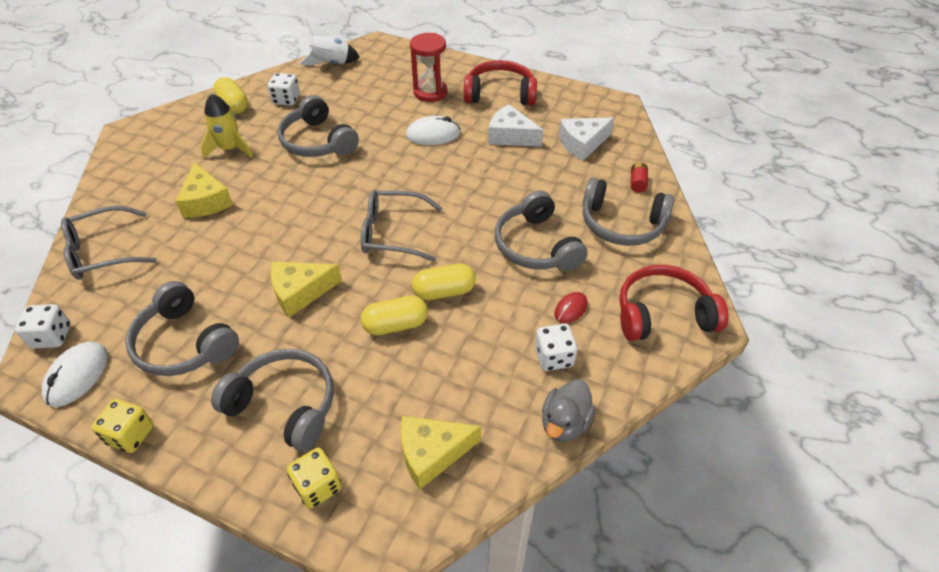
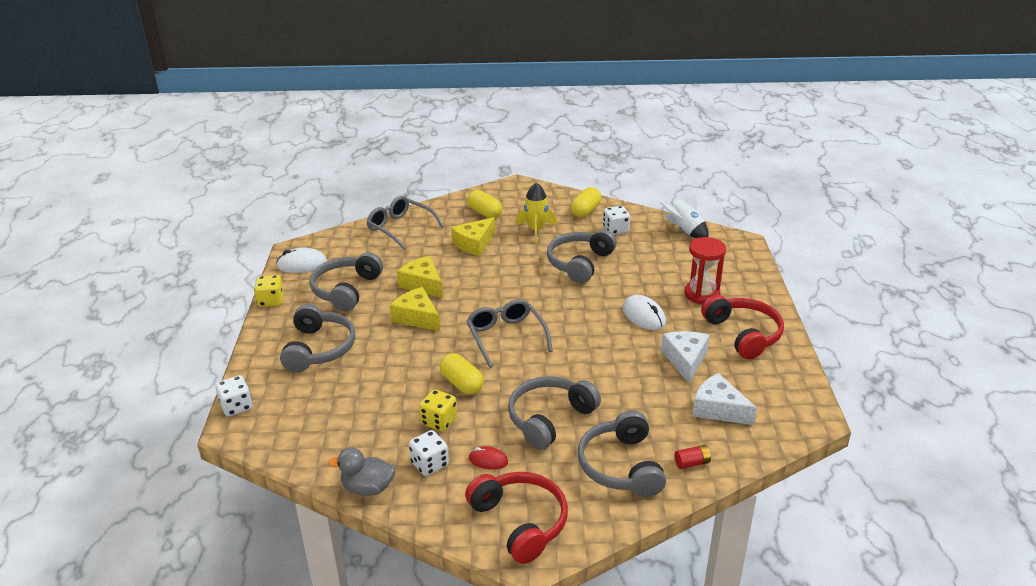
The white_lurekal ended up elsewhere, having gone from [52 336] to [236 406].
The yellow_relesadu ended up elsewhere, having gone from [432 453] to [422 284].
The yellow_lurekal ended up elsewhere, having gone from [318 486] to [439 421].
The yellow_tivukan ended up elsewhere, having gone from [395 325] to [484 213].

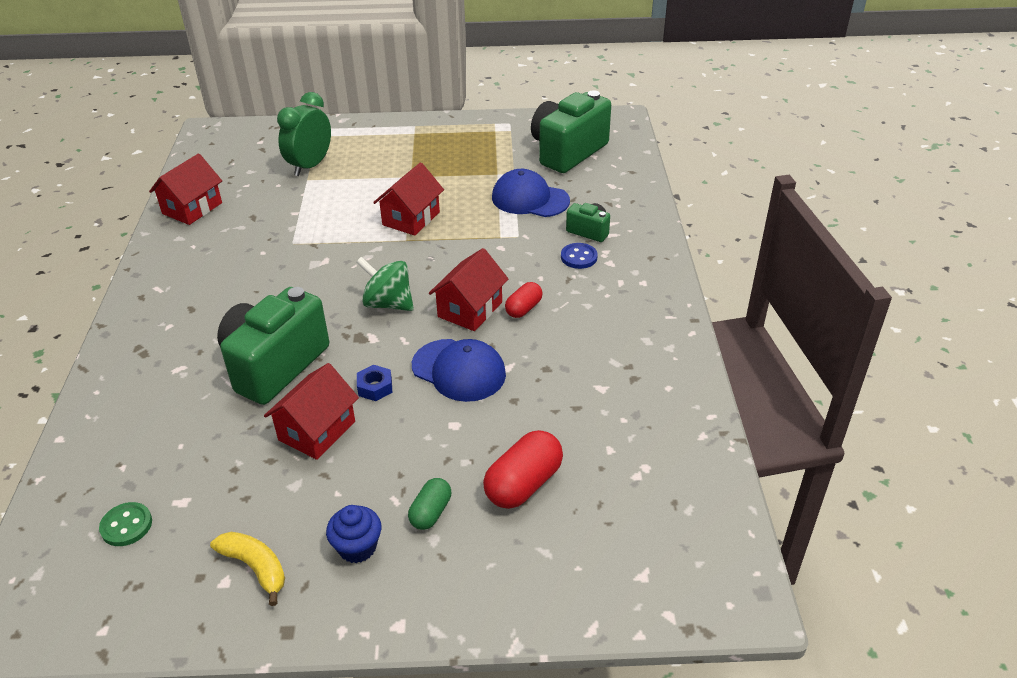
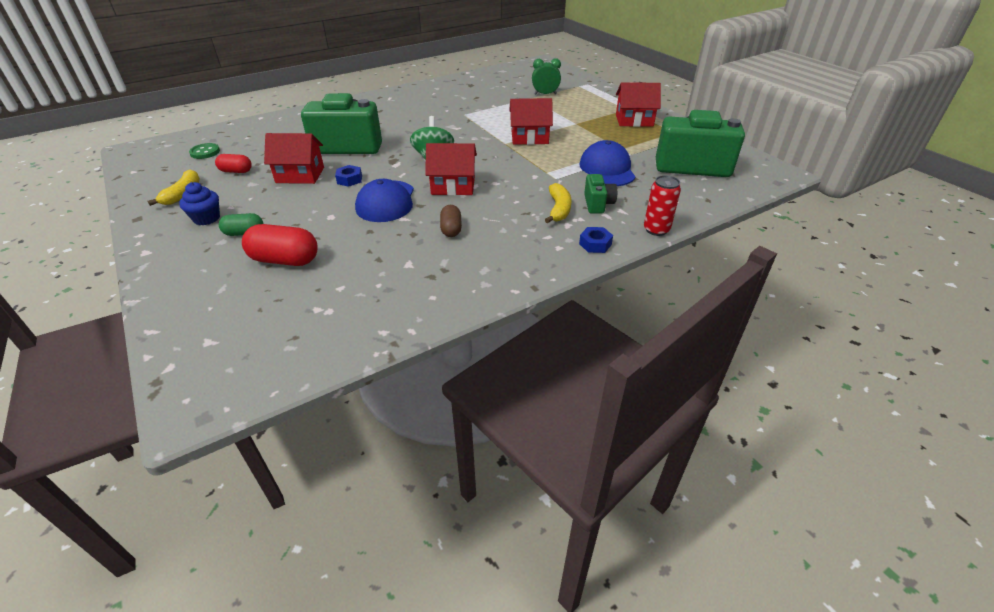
The red_tivukan ended up elsewhere, having gone from [523 308] to [236 171].
The second view gained the brown_tivukan at [451 229].
The size of the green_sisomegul at [310 166] changed by a factor of 0.66.
Where the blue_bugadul stood at [579 257], the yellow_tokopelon came to stand at [558 209].
The second view gained the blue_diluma at [595 244].
The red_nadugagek ended up elsewhere, having gone from [192 208] to [634 120].
The second view gained the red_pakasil at [656 230].

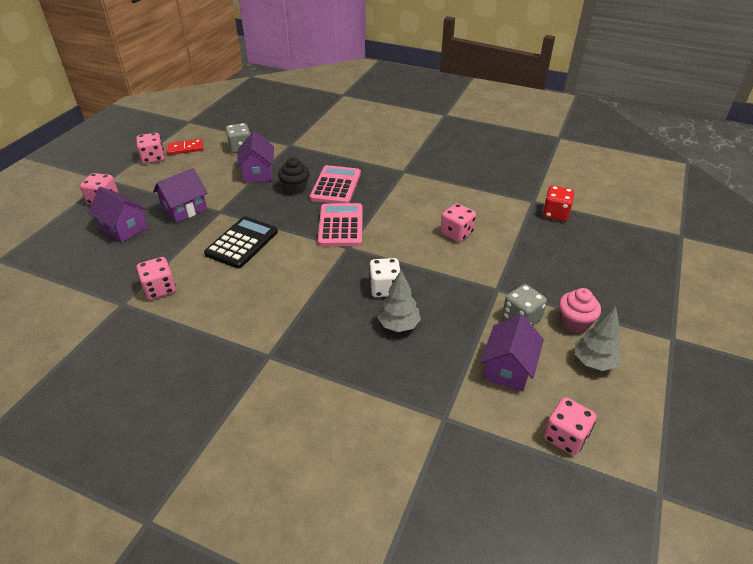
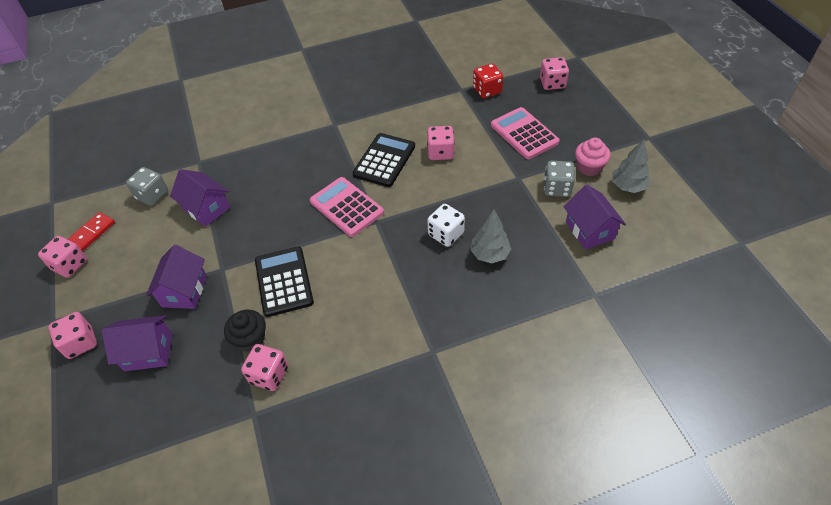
The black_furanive ended up elsewhere, having gone from [295 188] to [250 339].
The second view gained the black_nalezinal at [384 160].
The pink_nalezinal ended up elsewhere, having gone from [335 186] to [524 134].
The pink_lurekal ended up elsewhere, having gone from [565 437] to [552 83].

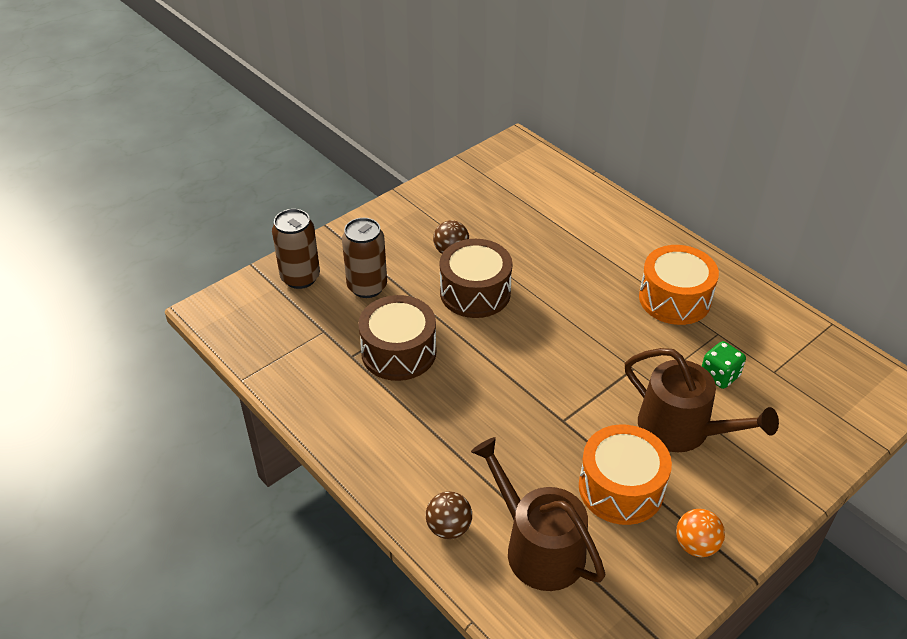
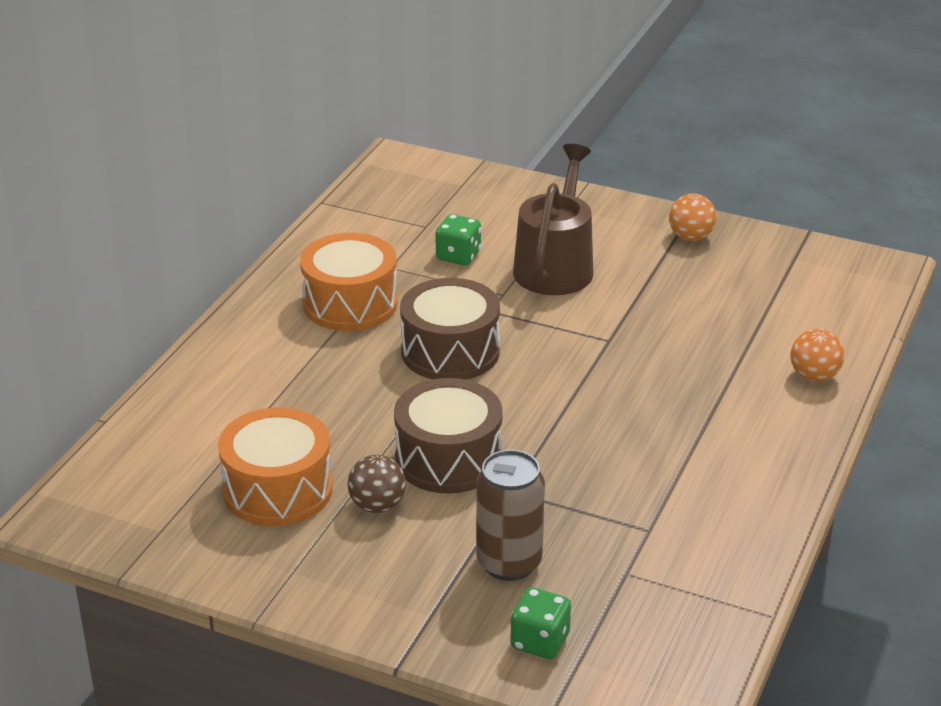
The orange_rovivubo ended up elsewhere, having gone from [621 488] to [278 490].
The brown_rovivubo ended up elsewhere, having gone from [398 352] to [450 352].
Where the brown_pakasil stood at [300 277], the green_lurekal came to stand at [540 641].
What was the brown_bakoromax at [449 528] turned into the orange_bakoromax at [814 376].
The second view lost the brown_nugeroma at [538 547].

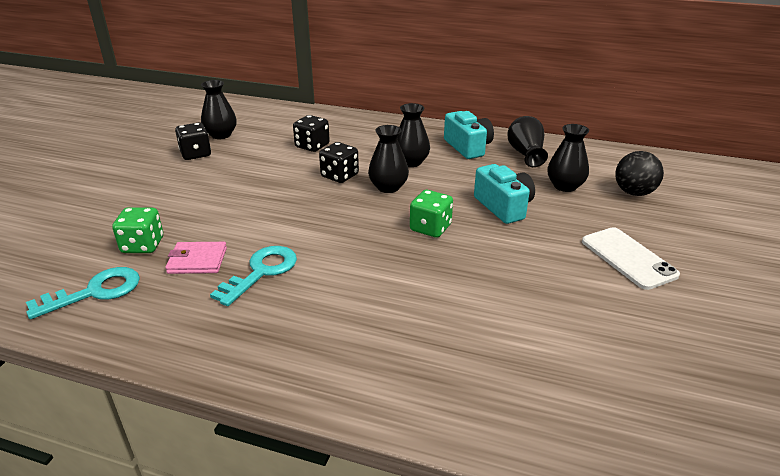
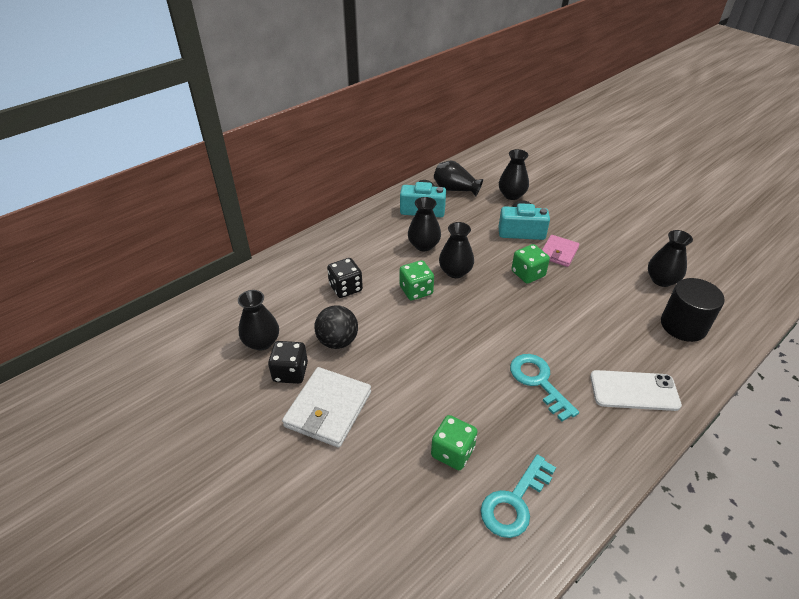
The second view gained the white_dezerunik at [328 409].
The black_bakoromax ended up elsewhere, having gone from [634 192] to [338 341].
What was the black_lurekal at [339 176] turned into the green_lurekal at [416 290].
The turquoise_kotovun at [95 292] ended up facing another way, 135 degrees counterclockwise from before.
The pink_dezerunik ended up elsewhere, having gone from [197 261] to [558 252].
The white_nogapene ended up elsewhere, having gone from [628 258] to [634 390].
The second view gained the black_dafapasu at [661 280].
The second view gained the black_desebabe at [683 325].

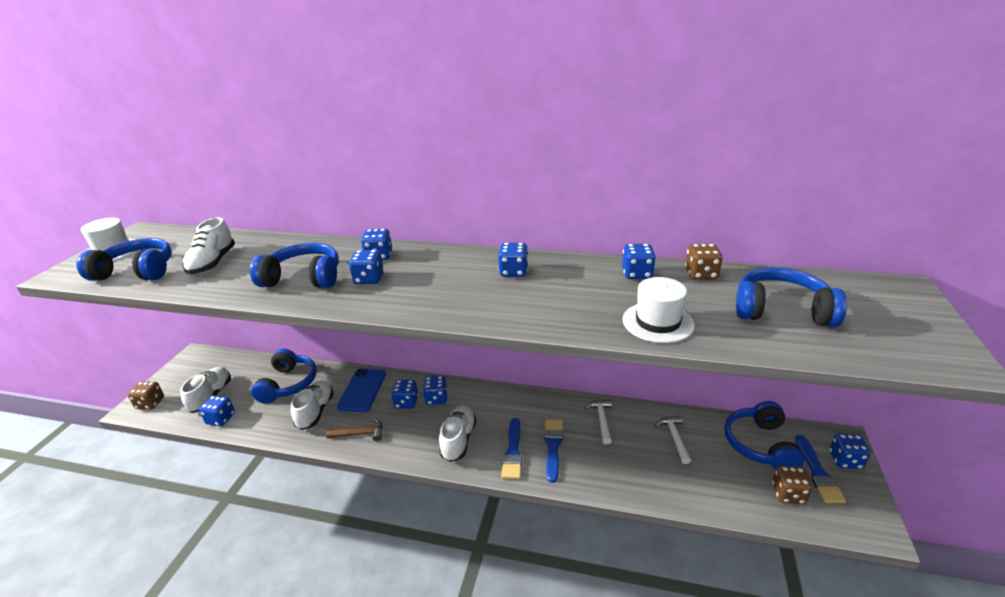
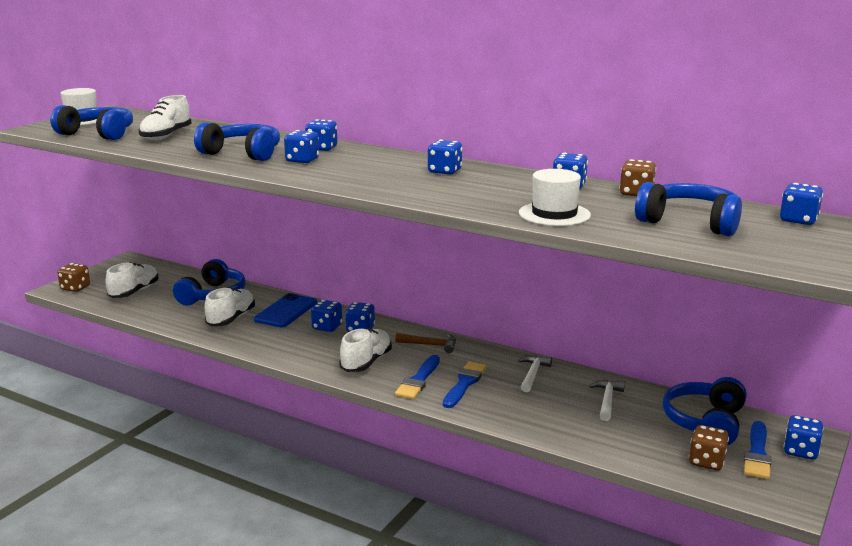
The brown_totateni ended up elsewhere, having gone from [360 434] to [430 345].
The blue_lurekal ended up elsewhere, having gone from [221 419] to [798 220].

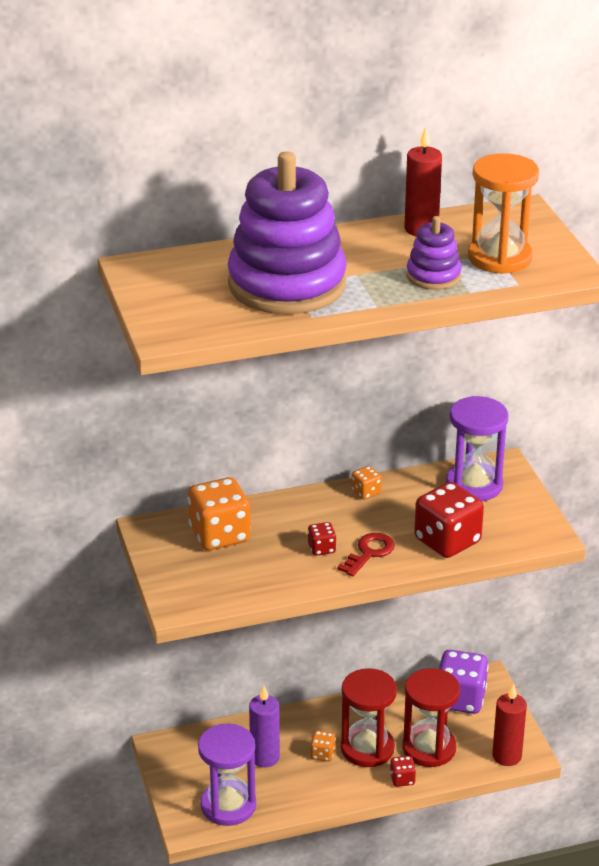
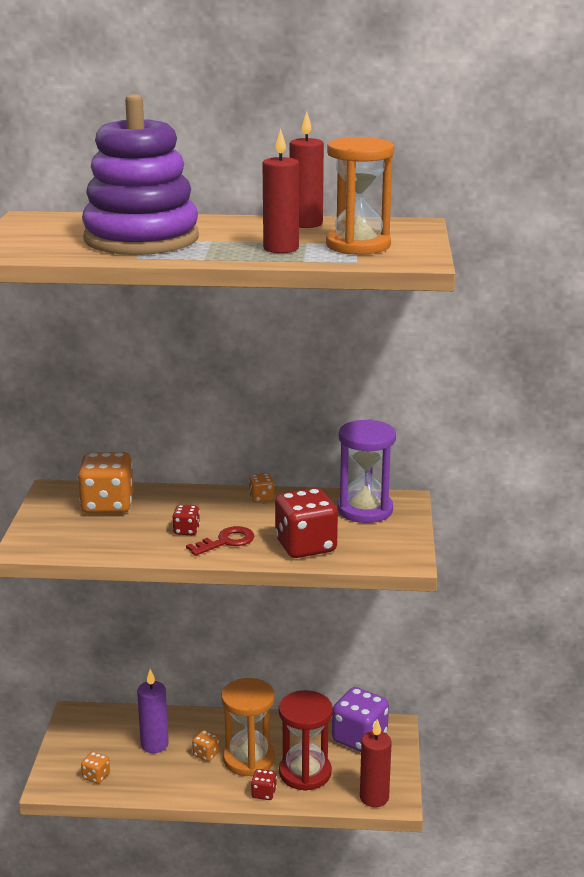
Where the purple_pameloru stood at [228 805], the orange_lurekal came to stand at [96 776].
What was the red_pameloru at [367 748] turned into the orange_pameloru at [249 759].
Where the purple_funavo stood at [433 276], the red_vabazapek came to stand at [281 248].

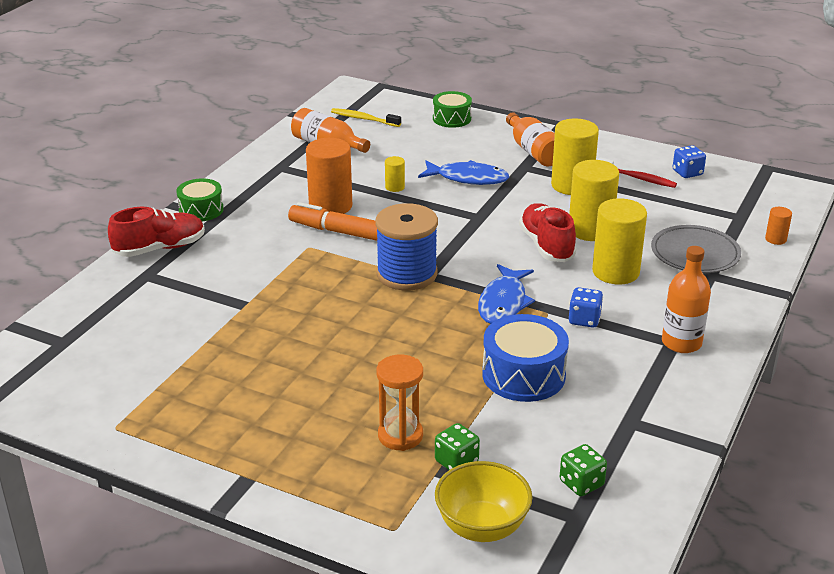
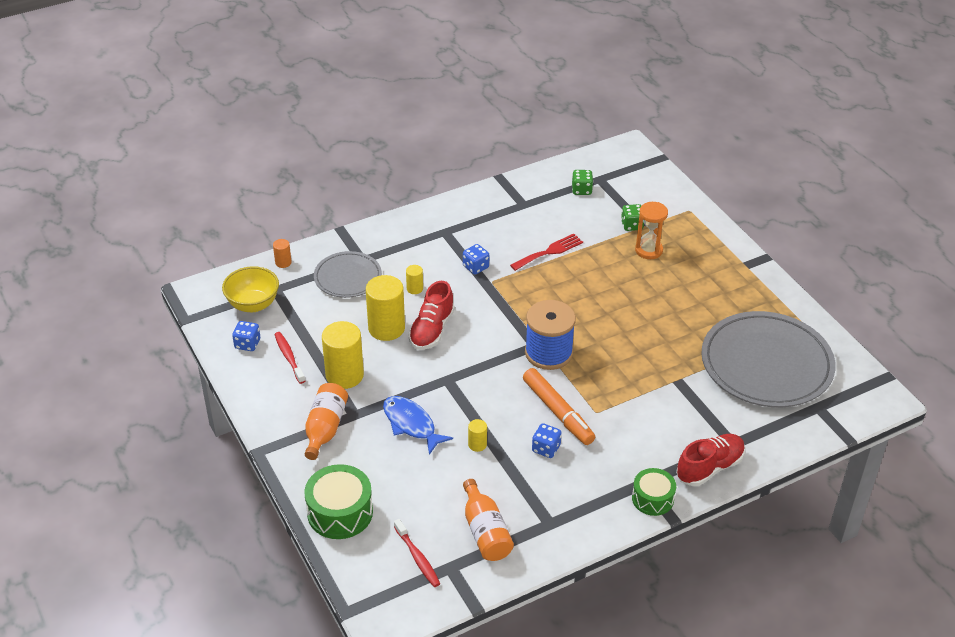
The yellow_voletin ended up elsewhere, having gone from [482 527] to [253 304].
The size of the green_rovivubo at [452 118] changed by a factor of 1.55.
What was the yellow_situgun at [364 119] turned into the red_situgun at [417 558].
The size of the yellow_desebabe at [615 272] changed by a factor of 0.47.
Where the blue_rovivubo stood at [523 375], the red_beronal came to stand at [549 252].
Where the orange_desebabe stood at [330 206], the blue_lurekal came to stand at [546 448].
The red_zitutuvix at [160 248] ended up facing another way, 135 degrees clockwise from before.
The second view gained the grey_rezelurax at [766 364].
The second view lost the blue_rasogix at [503 302].
The second view lost the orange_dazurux at [681 343].

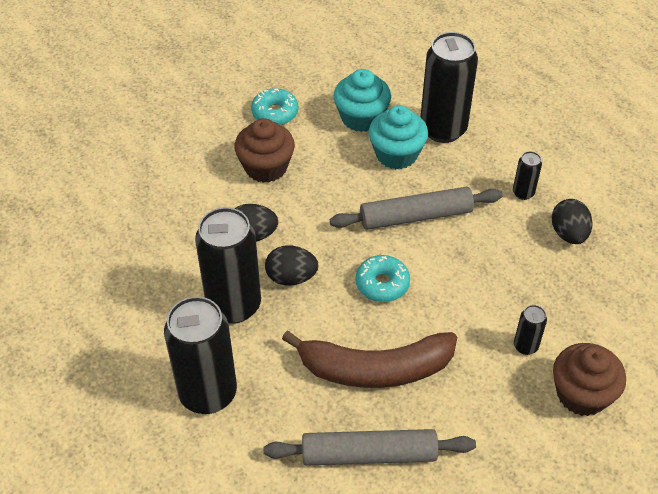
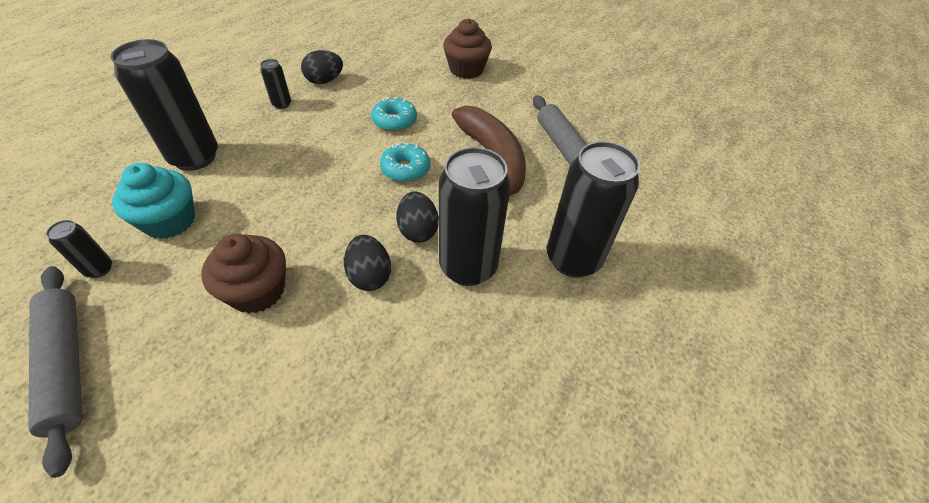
The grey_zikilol ended up elsewhere, having gone from [416 216] to [66 365].
The black_pakasil ended up elsewhere, having gone from [525 346] to [99 269].
The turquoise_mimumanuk ended up elsewhere, having gone from [275 113] to [394 121].
The second view lost the turquoise_furanive at [396 154].

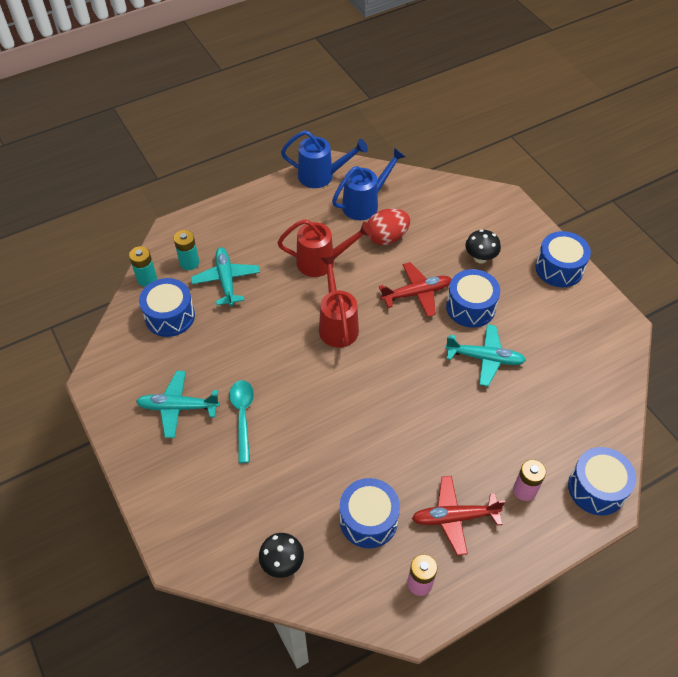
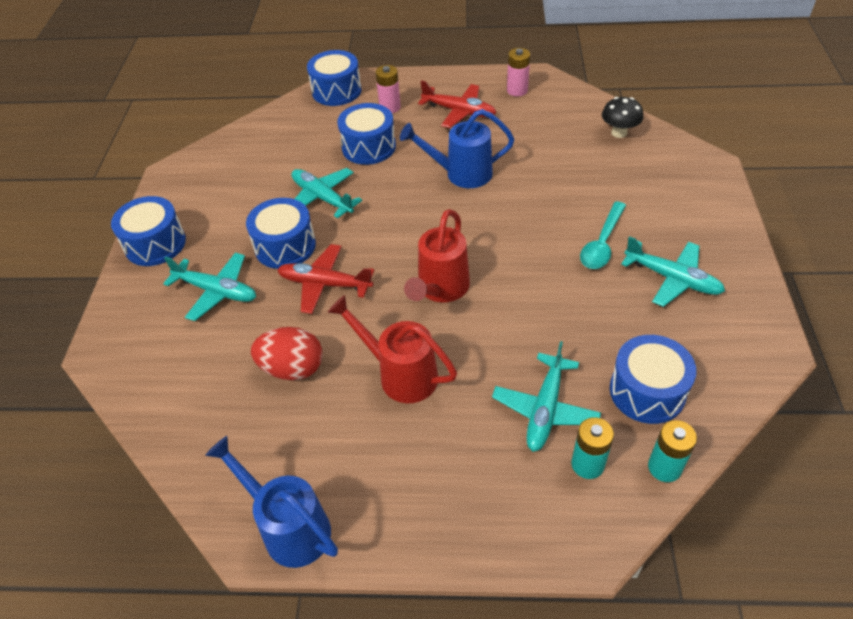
Where the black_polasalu stood at [480 258], the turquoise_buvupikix came to stand at [217 291].
The blue_rovivubo ended up elsewhere, having gone from [368 520] to [369 147].
The blue_nugeroma ended up elsewhere, having gone from [365 204] to [462 174].

